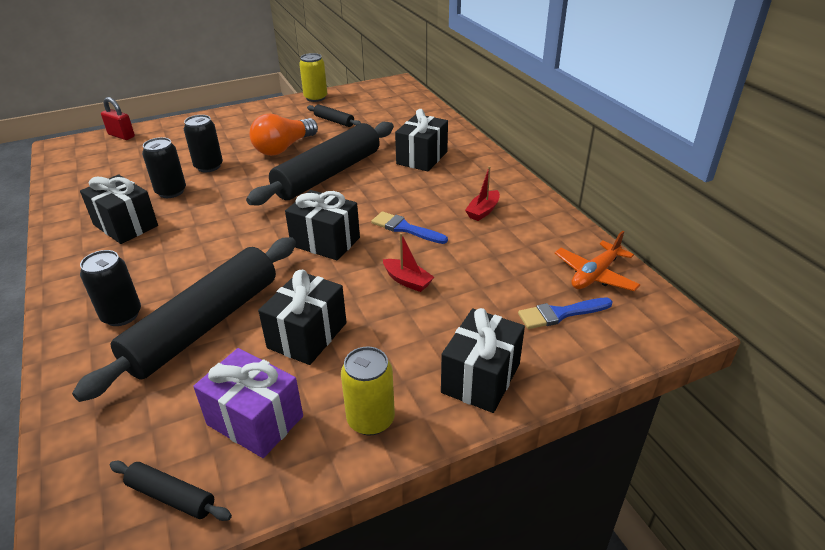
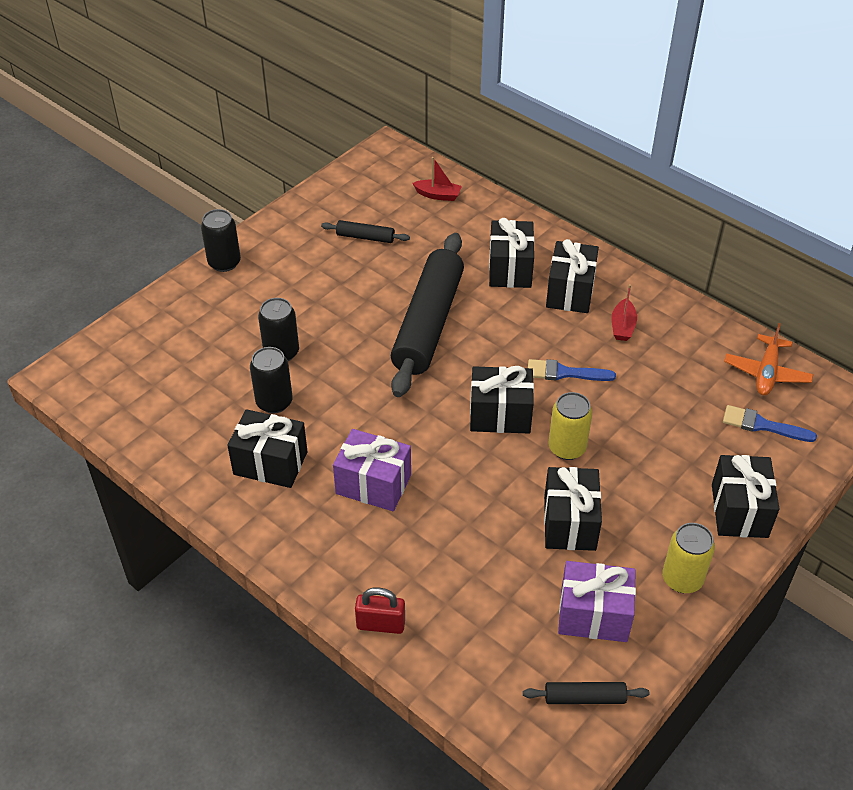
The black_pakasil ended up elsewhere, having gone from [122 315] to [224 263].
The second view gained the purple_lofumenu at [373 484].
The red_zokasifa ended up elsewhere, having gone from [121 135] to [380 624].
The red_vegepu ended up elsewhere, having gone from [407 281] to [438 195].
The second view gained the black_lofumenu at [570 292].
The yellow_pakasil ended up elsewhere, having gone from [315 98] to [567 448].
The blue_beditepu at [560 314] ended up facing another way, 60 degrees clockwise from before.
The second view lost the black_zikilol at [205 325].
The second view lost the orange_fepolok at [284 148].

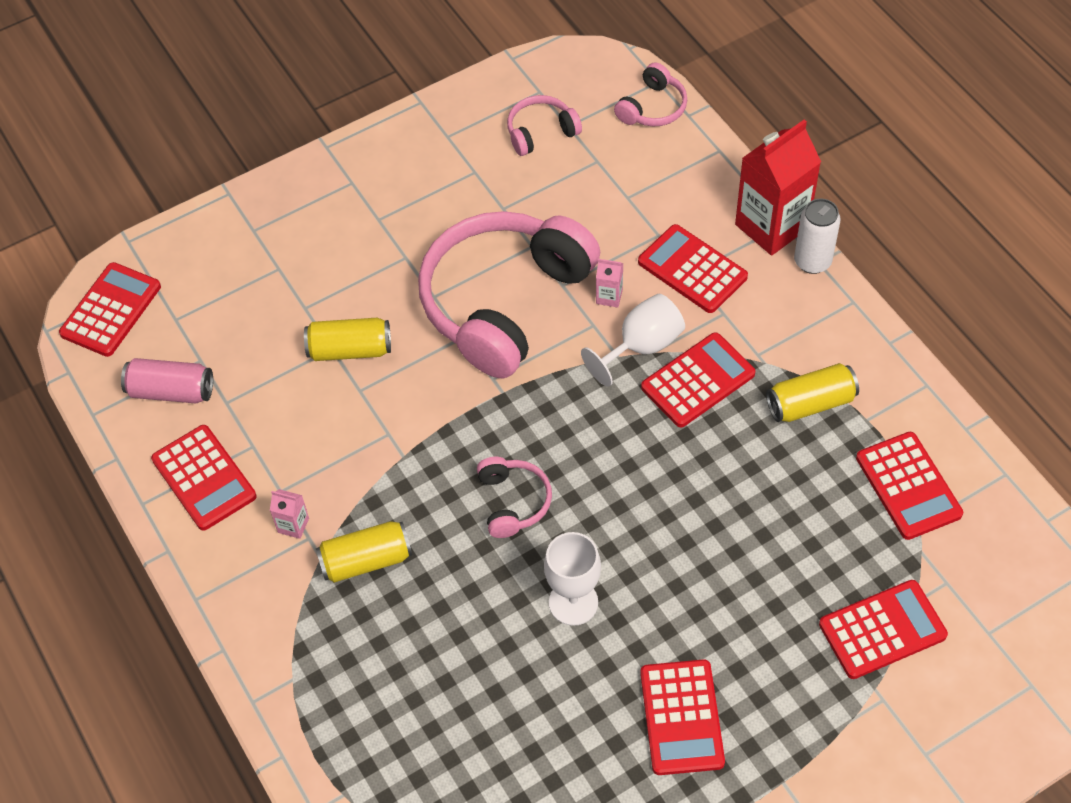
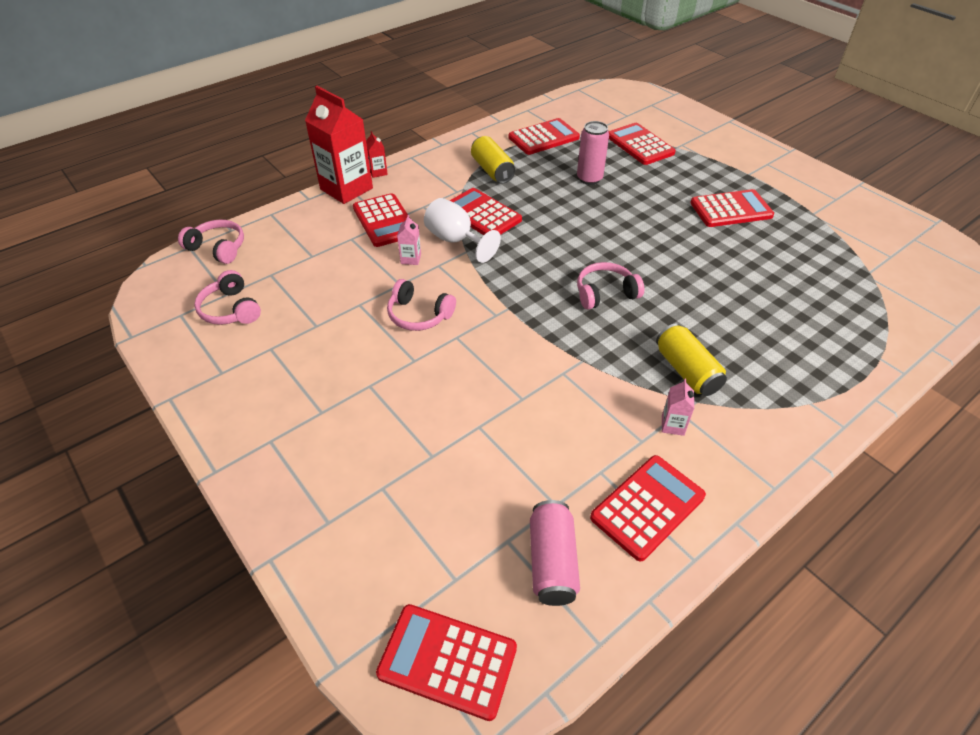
The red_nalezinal at [692 269] ended up facing another way, 60 degrees counterclockwise from before.
Where the white_pakasil stood at [812 261], the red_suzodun came to stand at [378 172].
The size of the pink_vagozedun at [504 302] changed by a factor of 0.43.
The second view gained the pink_pakasil at [589 178].
The second view lost the yellow_pakasil at [350 349].
The second view lost the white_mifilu at [573 602].

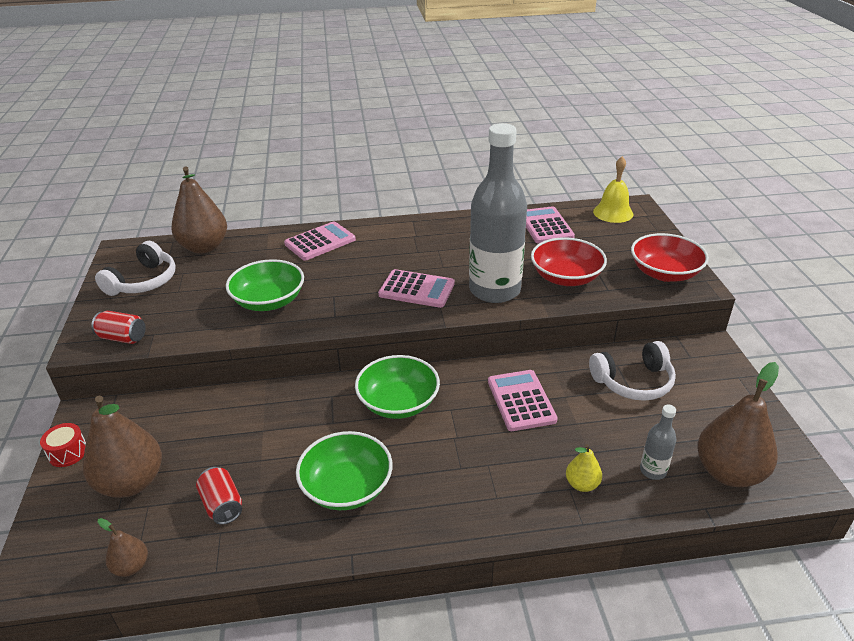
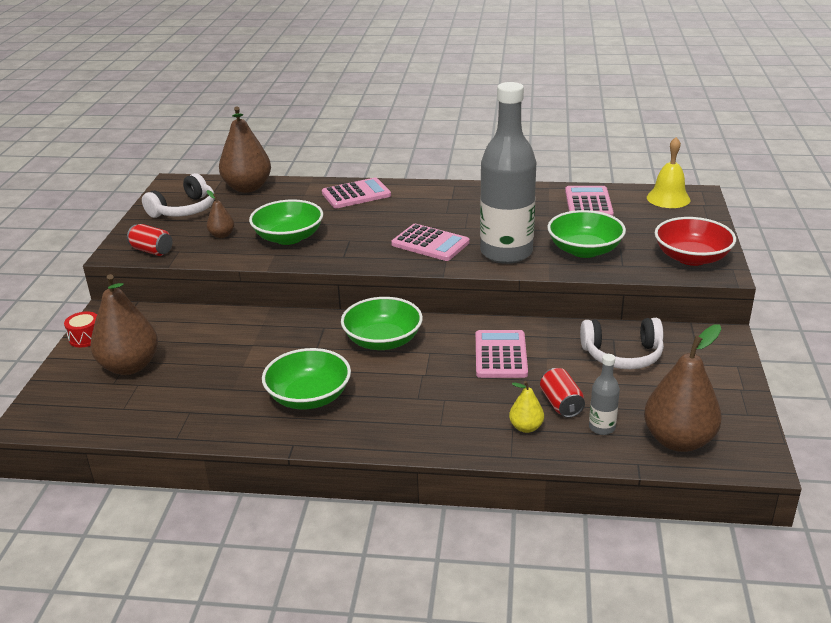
The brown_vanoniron ended up elsewhere, having gone from [131 566] to [222 235].
The red_pakasil ended up elsewhere, having gone from [222 505] to [561 404].
What was the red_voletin at [566 277] turned into the green_voletin at [584 250].

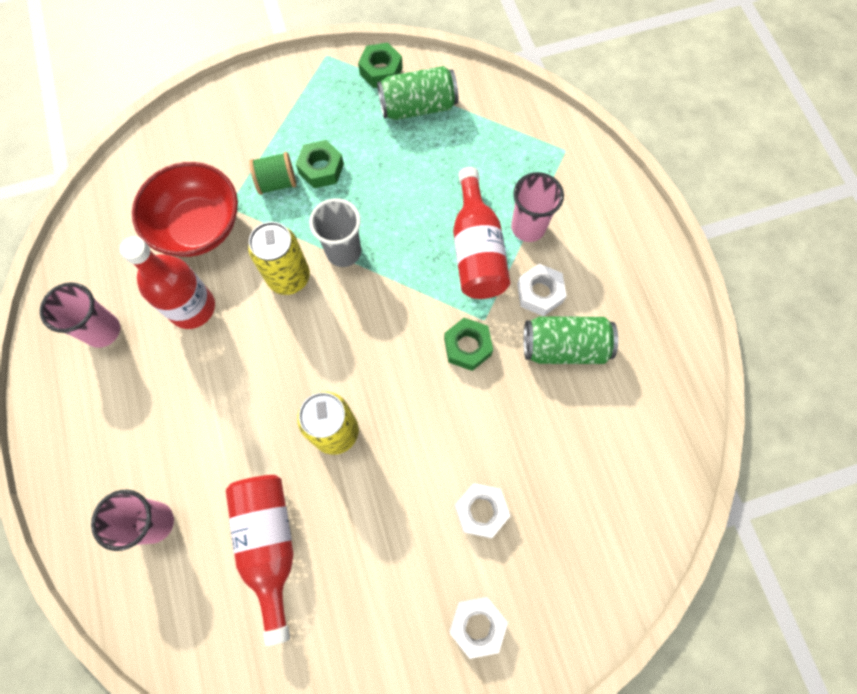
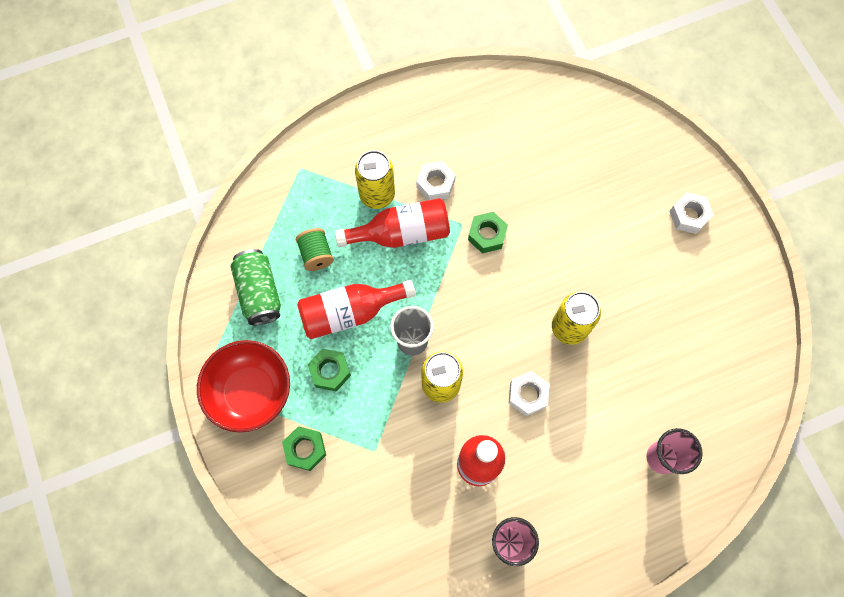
The red_voletin ended up elsewhere, having gone from [198 226] to [250 392].
The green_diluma ended up elsewhere, having gone from [381 71] to [305 449].
The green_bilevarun ended up elsewhere, having gone from [277 182] to [316 254].
The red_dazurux ended up elsewhere, having gone from [269 544] to [349 312].
Where the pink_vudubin stood at [528 227], the yellow_pakasil came to stand at [377 195].
The white_diluma ended up elsewhere, having gone from [481 511] to [527 395].
The second view lost the green_pakasil at [564 347].

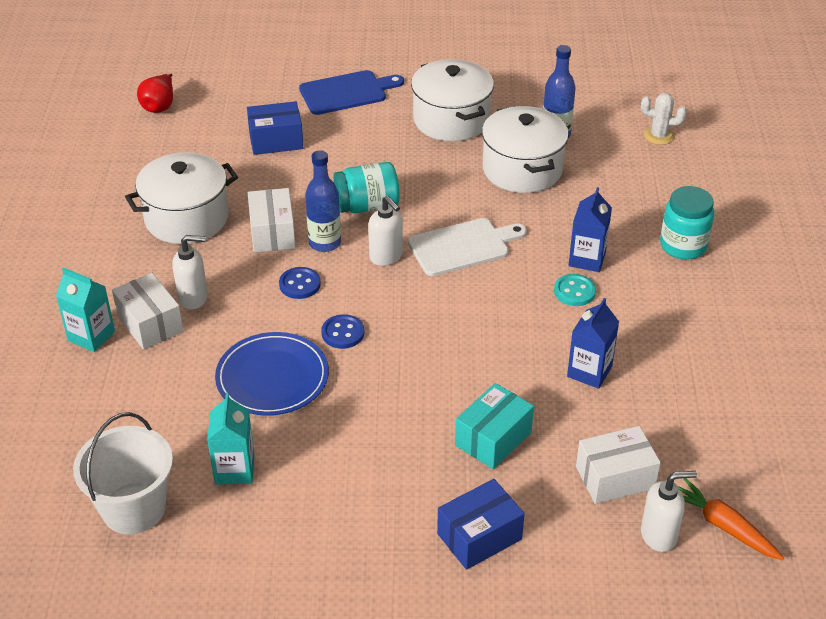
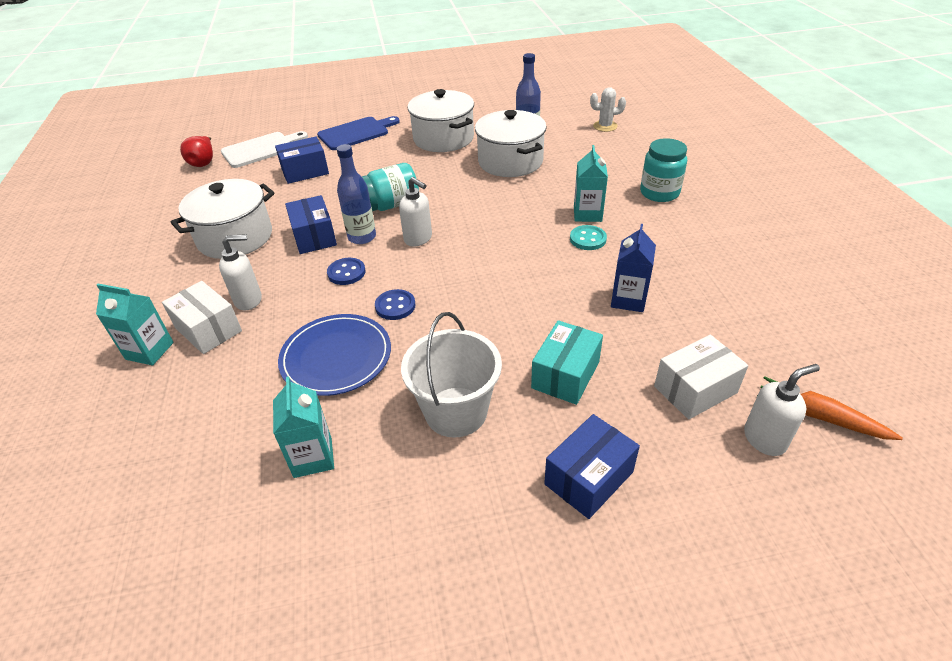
The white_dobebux ended up elsewhere, having gone from [462 246] to [261 149].
What was the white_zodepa at [272 233] turned into the blue_zodepa at [314 237].
The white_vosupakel ended up elsewhere, having gone from [134 508] to [456 412].
What was the blue_suzodun at [587 259] turned into the turquoise_suzodun at [587 214].

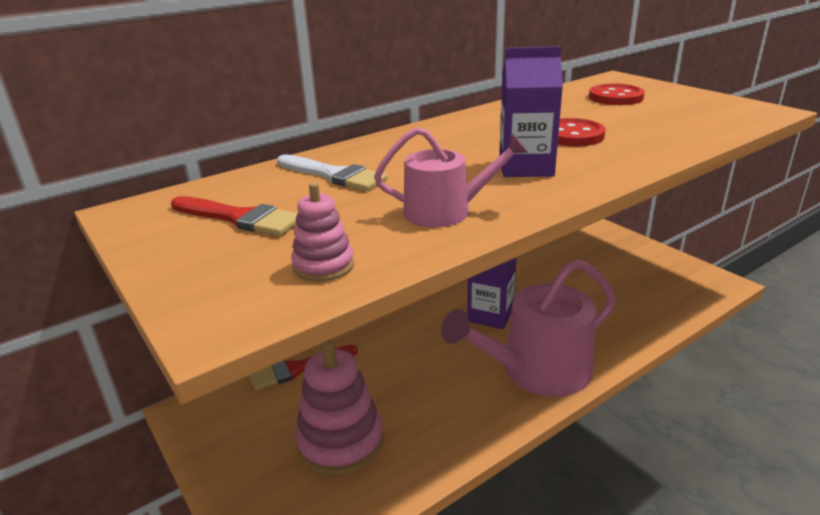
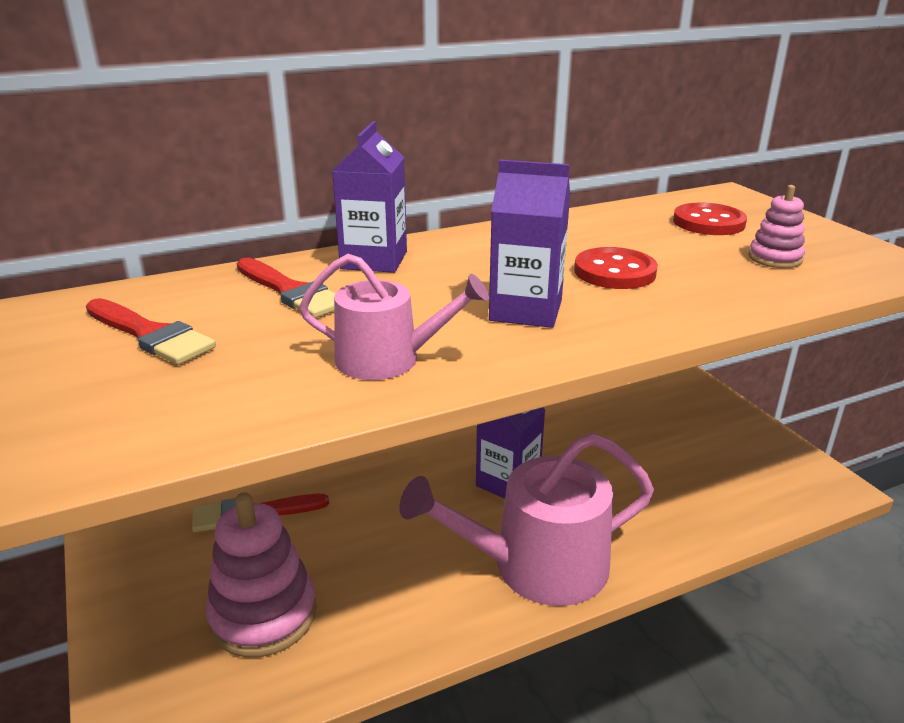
What was the white_beditepu at [334 175] turned into the red_beditepu at [291 292].
The second view gained the purple_suzodun at [374 260].
The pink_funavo ended up elsewhere, having gone from [323 266] to [775 258].

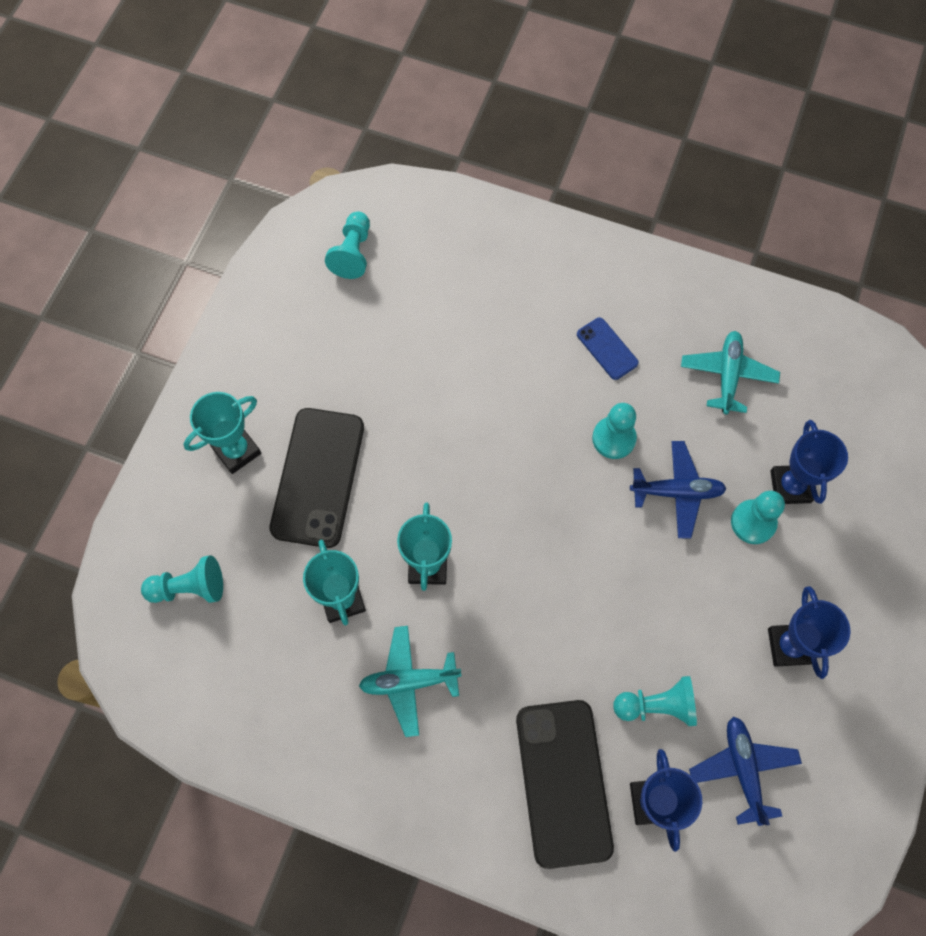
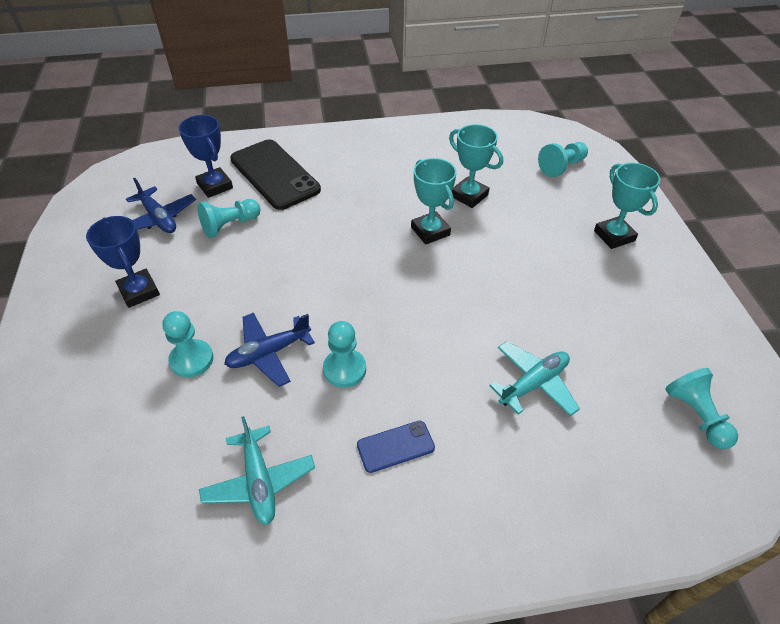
The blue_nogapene at [607 348] ended up facing another way, 45 degrees counterclockwise from before.
The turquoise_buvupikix ended up elsewhere, having gone from [409 681] to [533 383].
The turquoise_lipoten at [237 451] ended up facing another way, 45 degrees counterclockwise from before.
The second view lost the black_nogapene at [318 477].
The second view lost the blue_lipoten at [790 486].

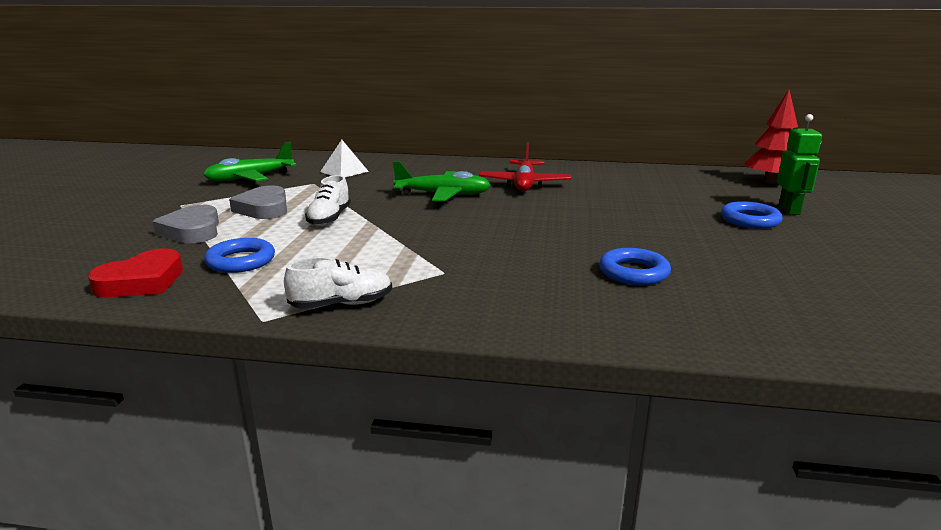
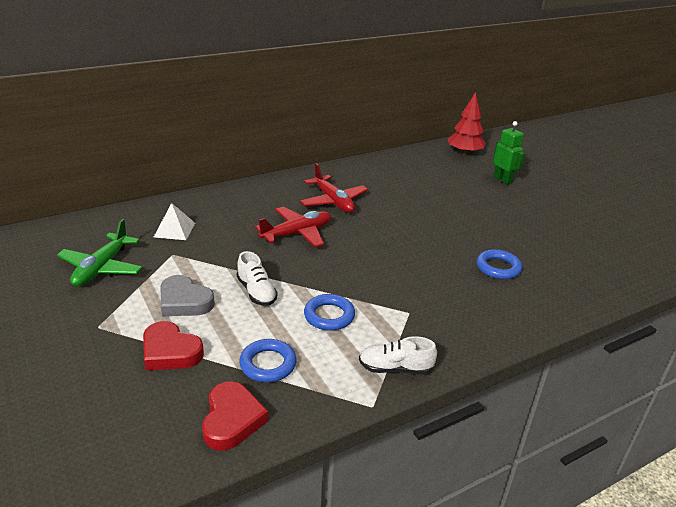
What was the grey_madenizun at [192 231] turned into the red_madenizun at [170 351].
What was the green_buvupikix at [443 195] turned into the red_buvupikix at [297 233].
The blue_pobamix ended up elsewhere, having gone from [750 220] to [329 316].
The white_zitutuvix at [342 304] ended up facing another way, 120 degrees counterclockwise from before.

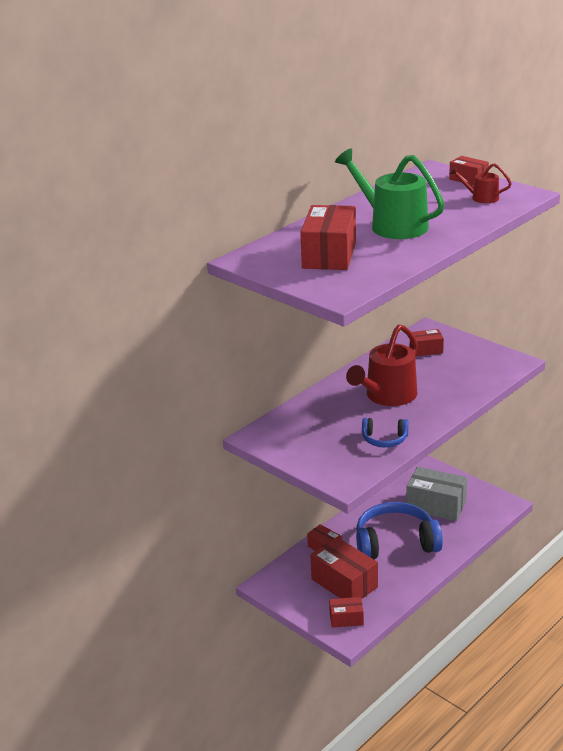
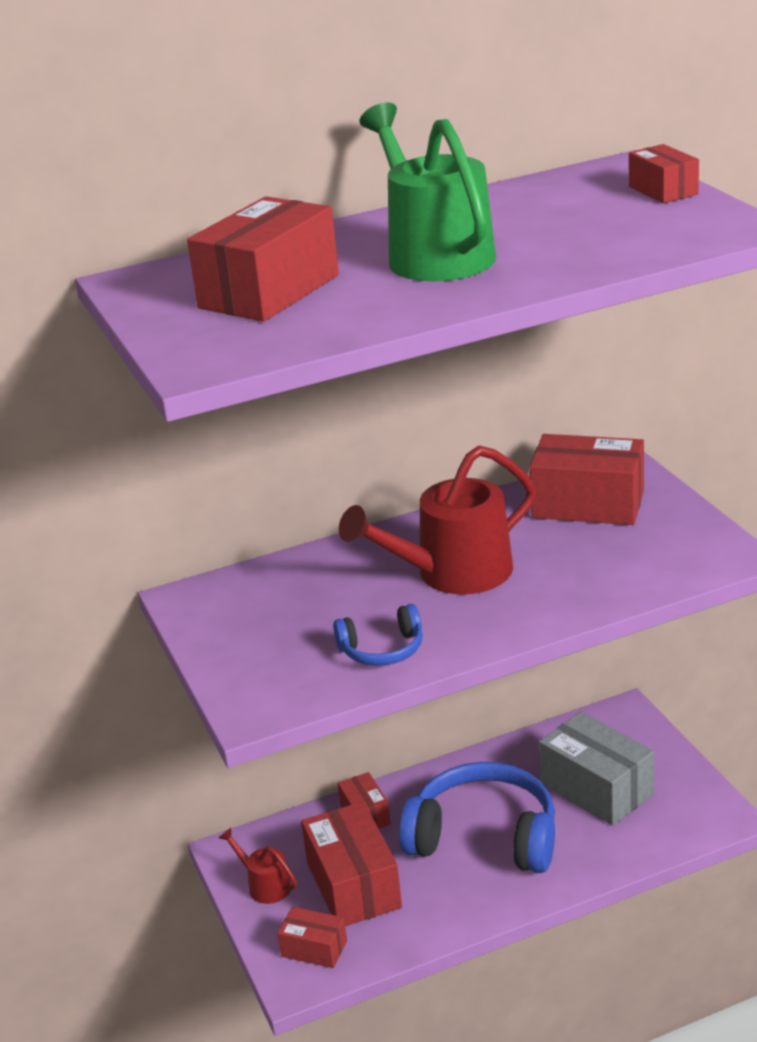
The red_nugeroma ended up elsewhere, having gone from [481 198] to [264 885].
The blue_vagozedun at [384 439] ended up facing another way, 45 degrees counterclockwise from before.
The size of the red_zodepa at [426 350] changed by a factor of 1.85.

